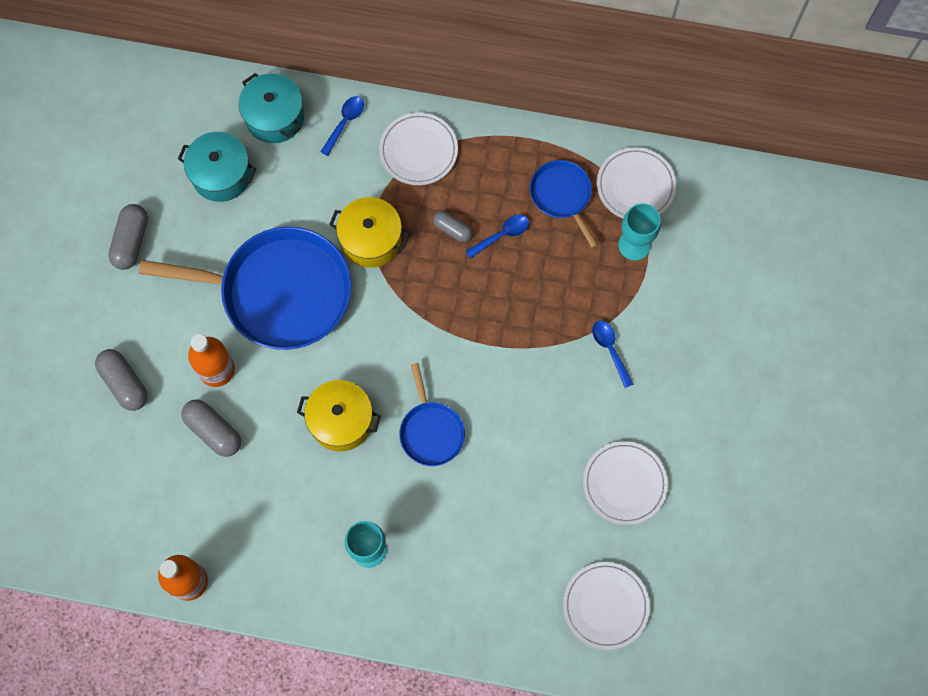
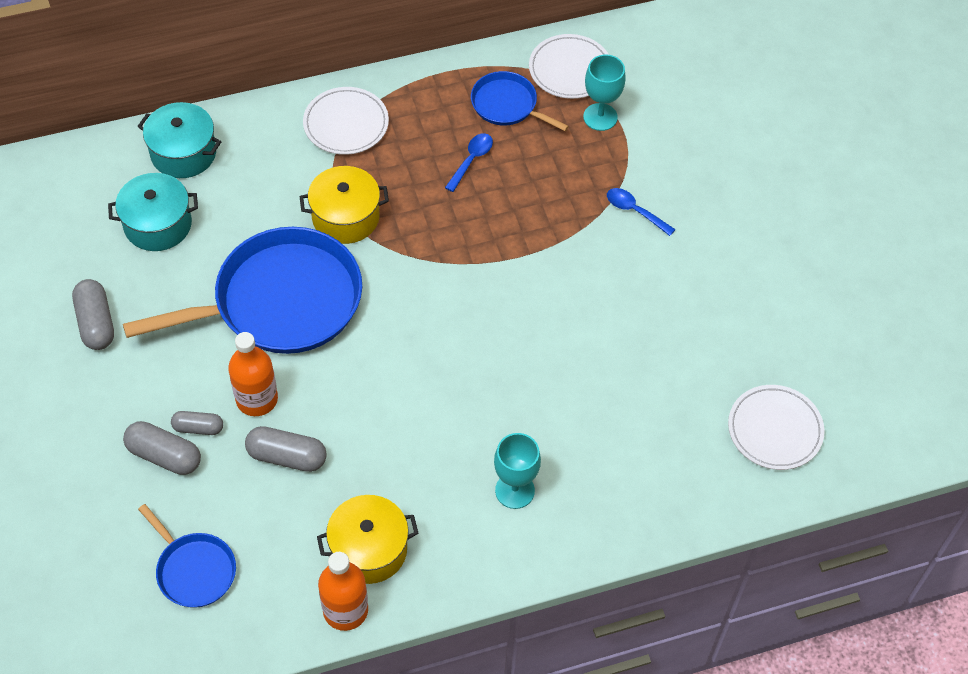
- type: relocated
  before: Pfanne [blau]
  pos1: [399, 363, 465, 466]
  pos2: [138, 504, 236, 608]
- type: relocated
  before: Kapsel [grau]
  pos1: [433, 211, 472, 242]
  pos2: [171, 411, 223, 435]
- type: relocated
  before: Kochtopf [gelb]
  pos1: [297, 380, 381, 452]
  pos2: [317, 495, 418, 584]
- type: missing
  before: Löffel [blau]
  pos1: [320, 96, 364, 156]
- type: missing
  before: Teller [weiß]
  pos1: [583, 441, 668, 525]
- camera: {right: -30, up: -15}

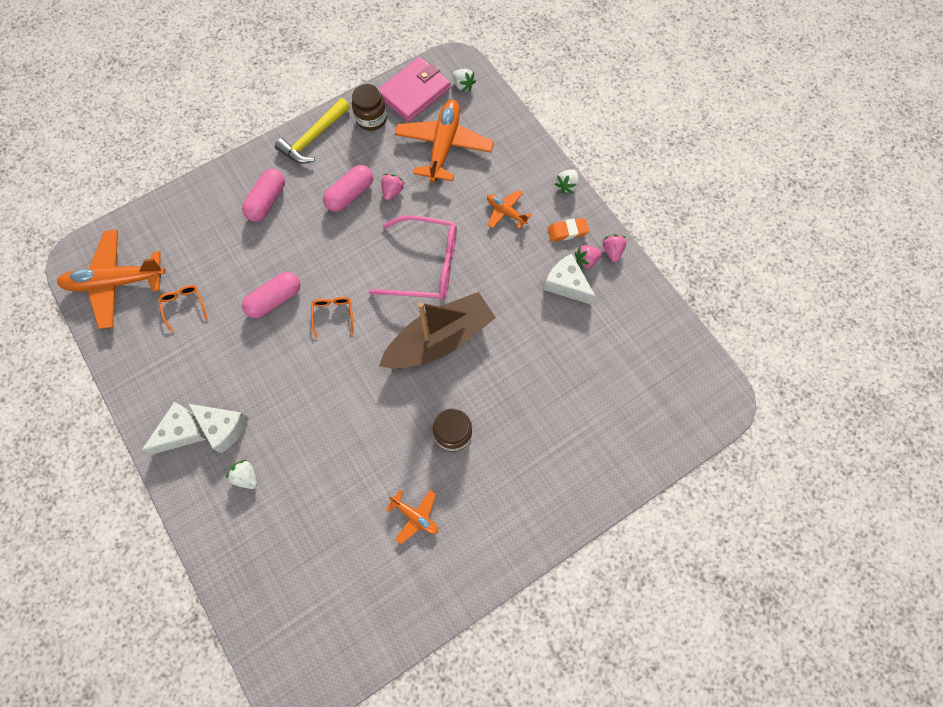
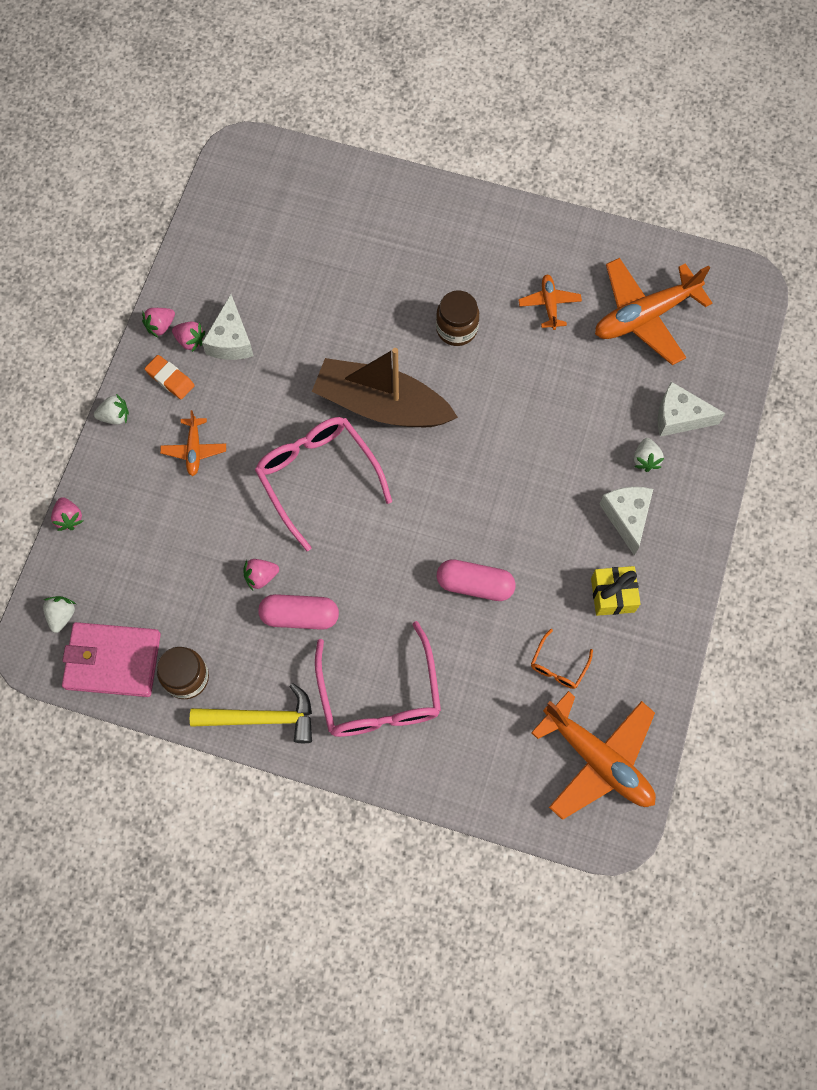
- type: appeared
  after: Erdbeere [rosa]
  pos2: [51, 497, 83, 531]
- type: exchanged
  before: Kapsel [rosa]
  after: Brille [rosa]
  pos1: [242, 169, 285, 222]
  pos2: [315, 621, 441, 737]
- type: appeared
  after: Geschenk [gelb]
  pos2: [591, 566, 640, 616]
- type: relocated
  before: Flugzeug [orange]
  pos1: [394, 99, 494, 183]
  pos2: [595, 258, 712, 365]
- type: relocated
  before: Käse [weiß]
  pos1: [142, 402, 207, 454]
  pos2: [658, 382, 725, 437]
- type: missing
  before: Brille [orange]
  pos1: [311, 297, 353, 338]
- camera: {right: -130, up: 0}

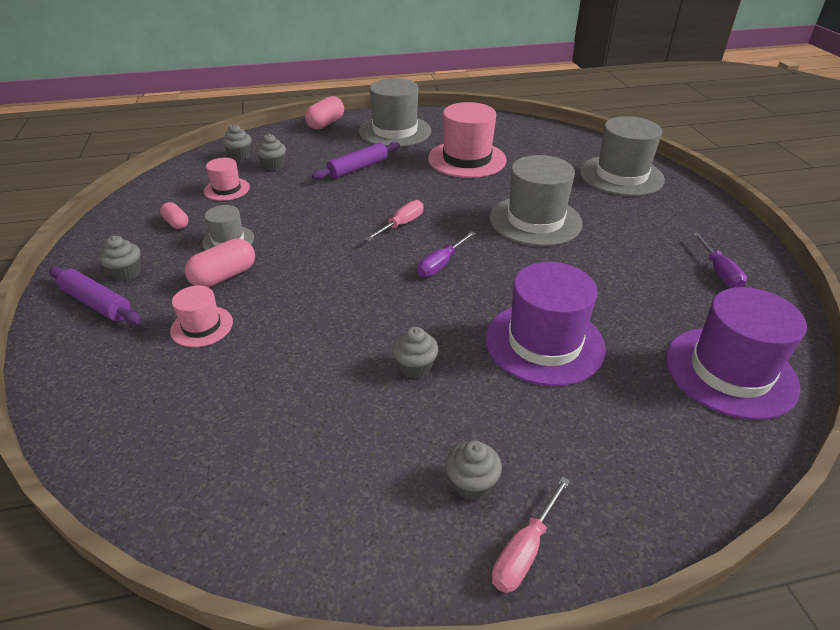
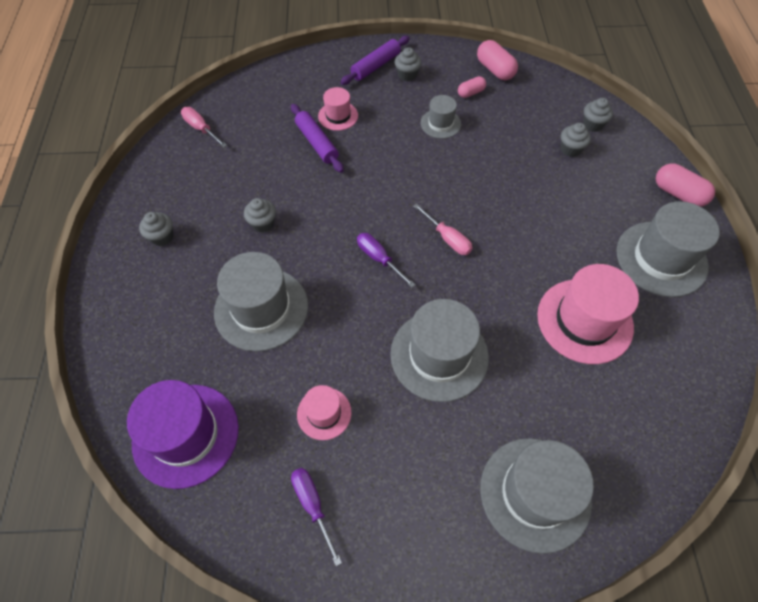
- type: relocated
  before: Schraubenzieher [rosa]
  pos1: [492, 477, 570, 593]
  pos2: [181, 107, 227, 148]
- type: colour
  before: Hut [lila]
  after: Hut [grau]
  pos1: [486, 262, 606, 386]
  pos2: [214, 252, 308, 351]
- type: relocated
  before: Nudelholz [lila]
  pos1: [312, 142, 400, 180]
  pos2: [291, 104, 344, 173]
- type: spun
  before: Schraubenzieher [lila]
  pos1: [693, 233, 747, 288]
  pos2: [291, 468, 342, 566]
  turn: 60
- type: relocated
  before: Hut [rosa]
  pos1: [204, 158, 250, 201]
  pos2: [297, 385, 351, 440]
- type: relocated
  before: Kapsel [rosa]
  pos1: [185, 239, 255, 288]
  pos2: [477, 40, 518, 80]
- camera: {right: 100, up: 20}

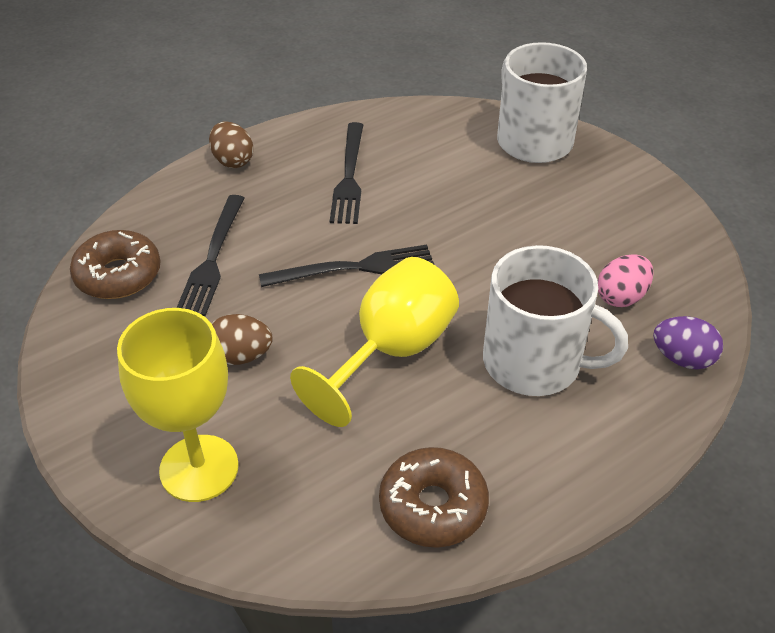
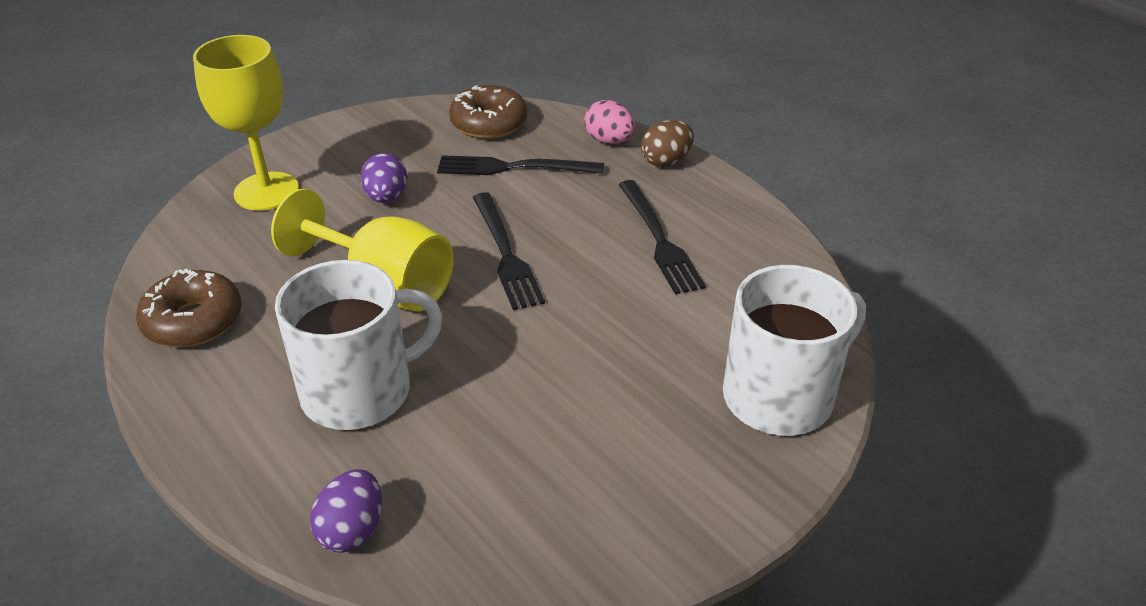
- type: spun
  before: Tasse [weiß]
  pos1: [483, 245, 628, 396]
  pos2: [275, 260, 442, 430]
  turn: -135
- type: colour
  before: Ei [braun]
  after: Ei [lila]
  pos1: [211, 314, 273, 365]
  pos2: [361, 153, 407, 203]
- type: relocated
  before: Ei [rosa]
  pos1: [598, 255, 654, 307]
  pos2: [584, 100, 635, 144]
- type: spun
  before: Gabel [schwarz]
  pos1: [330, 122, 363, 224]
  pos2: [618, 180, 706, 295]
  turn: -105
- camera: {right: 85, up: -5}

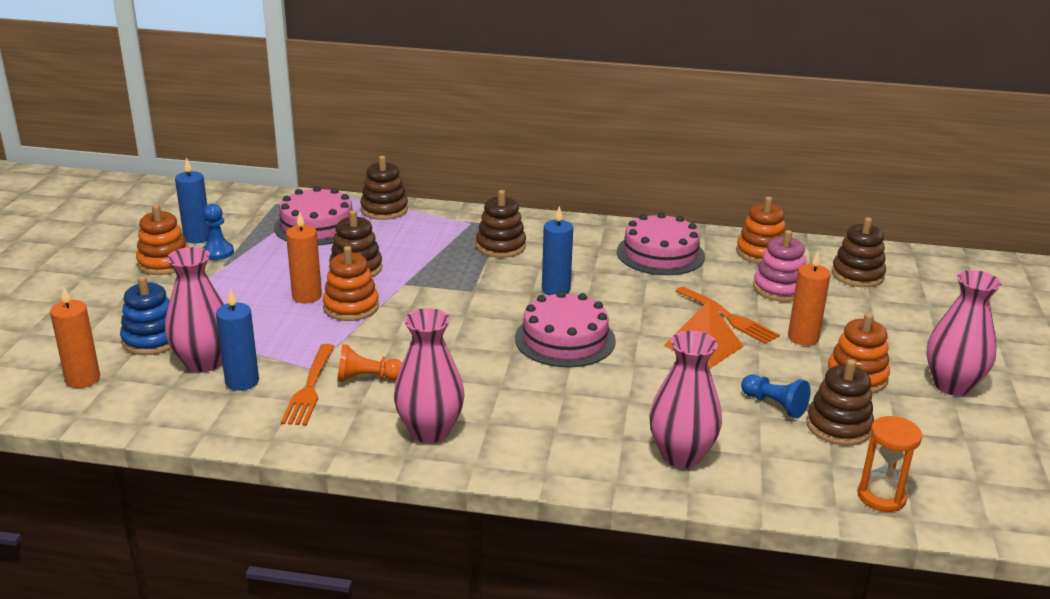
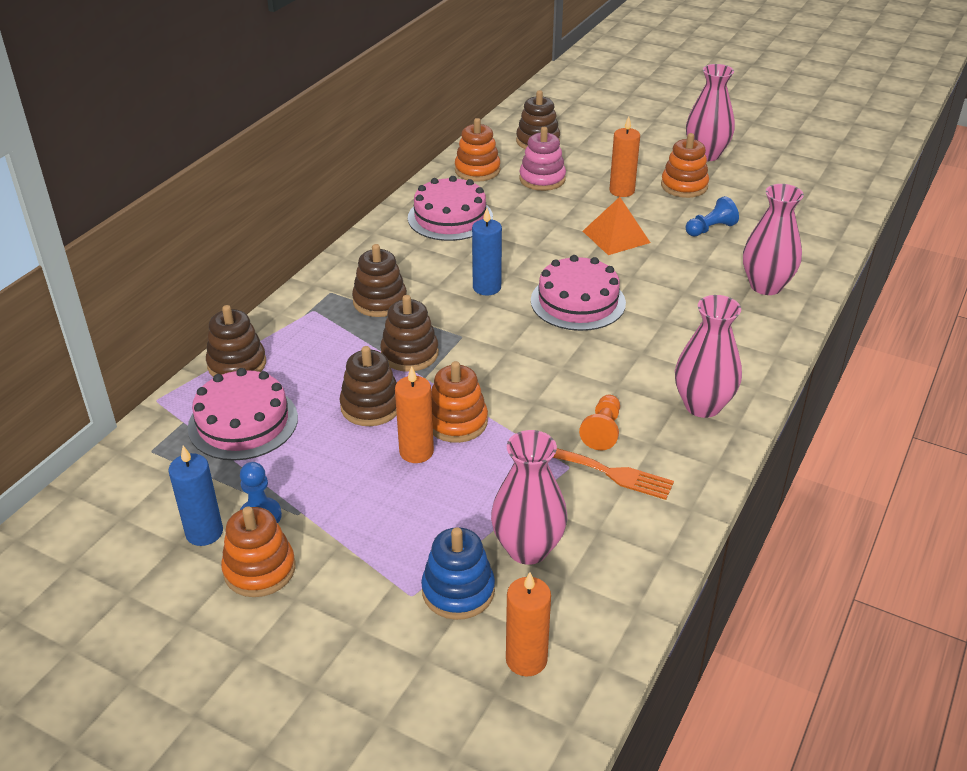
- type: relocated
  before: Stapelspielzeug [braun]
  pos1: [806, 359, 874, 446]
  pos2: [380, 295, 439, 372]
- type: missing
  before: Kerze [blau]
  pos1: [216, 288, 259, 390]
- type: missing
  before: Gabel [orange]
  pos1: [675, 287, 780, 344]
- type: missing
  before: Sanduhr [orange]
  pos1: [857, 416, 922, 512]
- camera: {right: -70, up: 10}

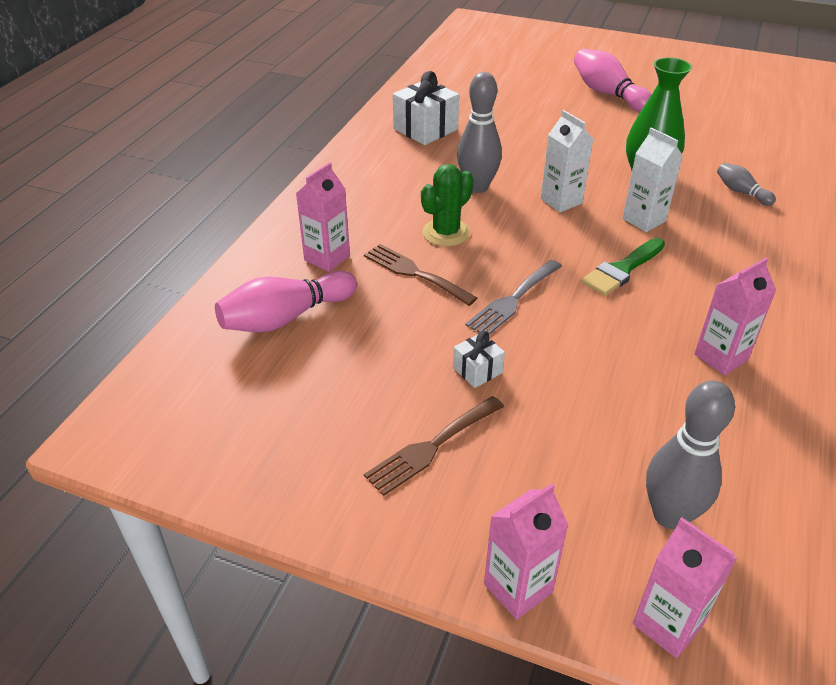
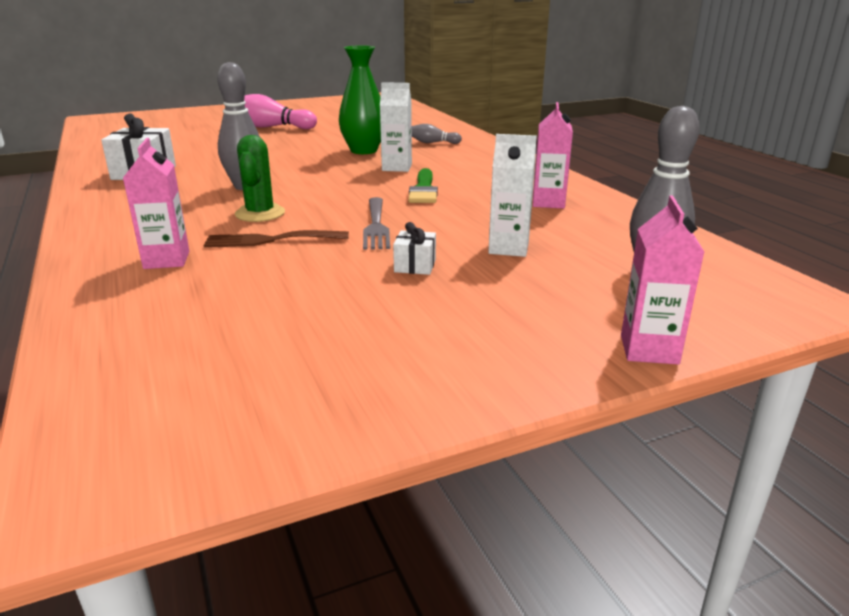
- type: relocated
  before: Getränkekarton [weiß]
  pos1: [541, 110, 593, 212]
  pos2: [488, 134, 537, 257]
- type: missing
  before: Bowlingkegel [rosa]
  pos1: [215, 270, 357, 332]
- type: missing
  before: Gabel [braun]
  pos1: [364, 396, 504, 496]
- type: missing
  before: Getränkekarton [rosa]
  pos1: [633, 517, 737, 658]
- camera: {right: -45, up: -15}

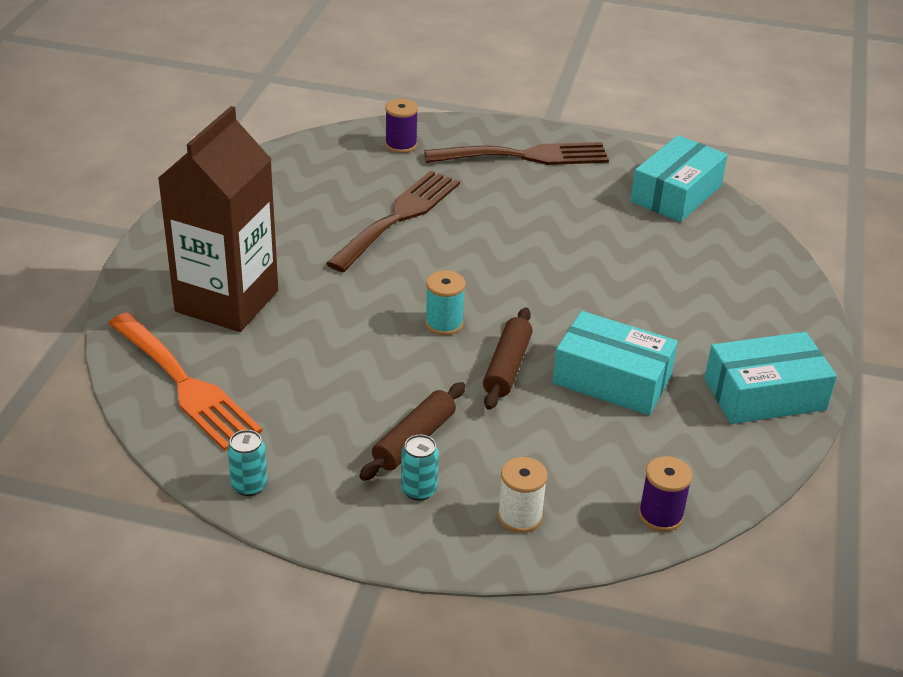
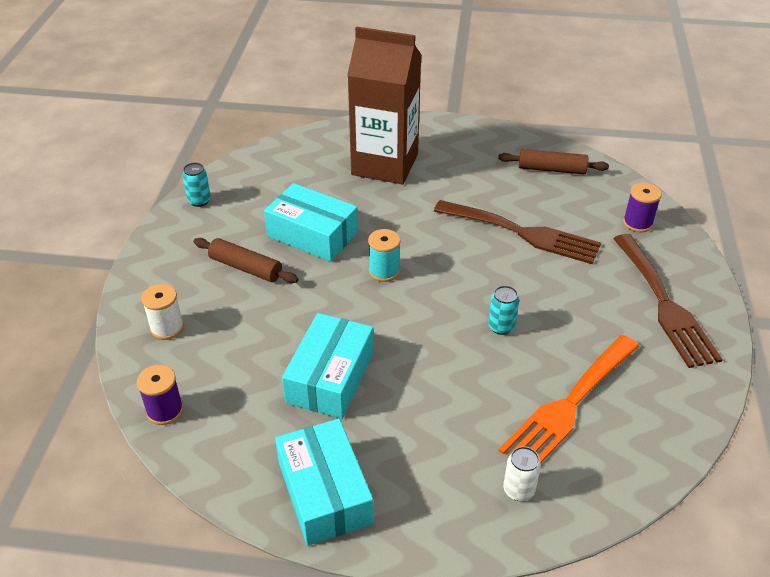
- type: relocated
  before: Schachtel [türkis]
  pos1: [631, 135, 728, 222]
  pos2: [264, 183, 358, 262]
- type: relocated
  before: Dose [türkis]
  pos1: [401, 435, 439, 501]
  pos2: [488, 286, 519, 335]
- type: relocated
  before: Nudelholz [braun]
  pos1: [483, 307, 533, 410]
  pos2: [498, 149, 609, 174]
- type: relocated
  before: Gabel [orange]
  pos1: [108, 313, 262, 451]
  pos2: [498, 335, 639, 463]
- type: appeared
  after: Dose [weiß]
  pos2: [503, 446, 541, 501]
- camera: {right: 85, up: 5}

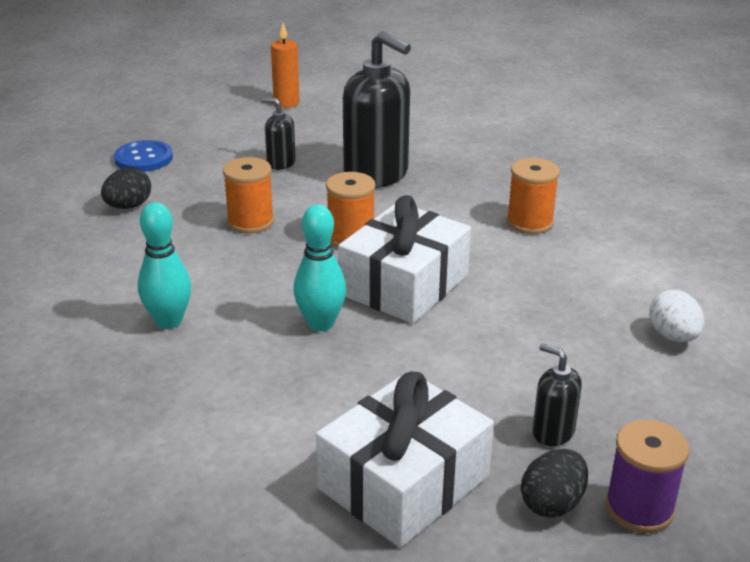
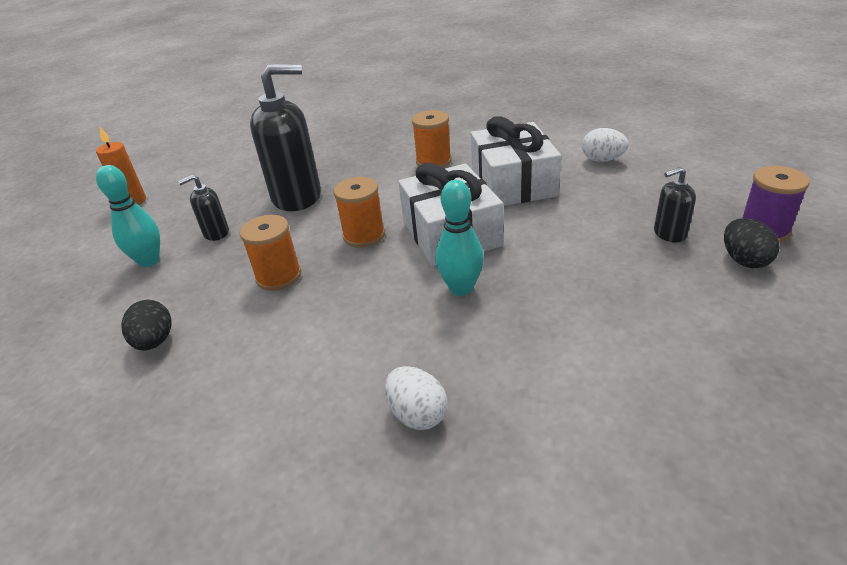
- type: relocated
  before: Bowlingkegel [türkis]
  pos1: [138, 202, 191, 329]
  pos2: [96, 165, 160, 267]
- type: appeared
  after: Ei [weiß]
  pos2: [385, 366, 447, 430]
- type: relocated
  before: Geschenk [weiß]
  pos1: [316, 371, 494, 548]
  pos2: [471, 116, 561, 206]
- type: missing
  before: Knopf [blau]
  pos1: [114, 140, 173, 172]
- camera: {right: -50, up: 5}

